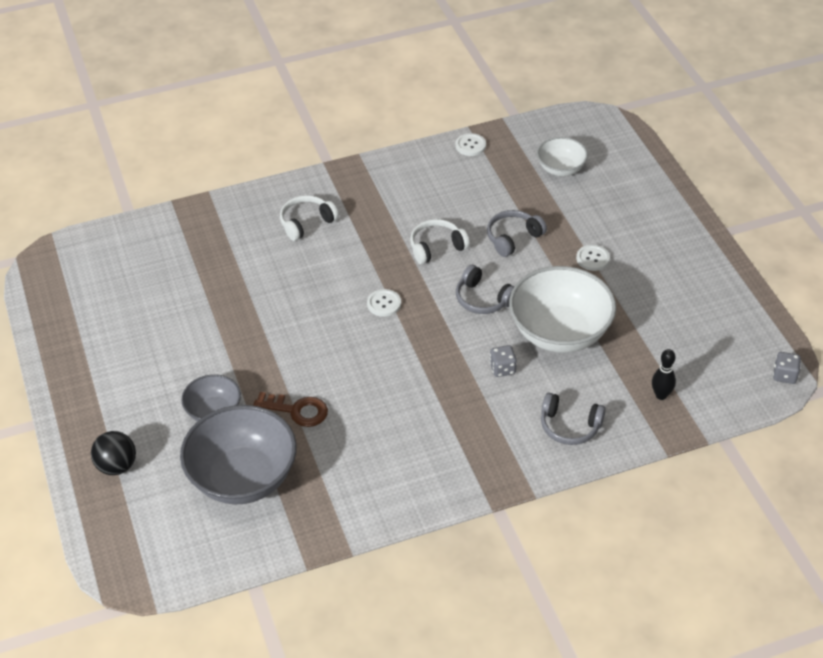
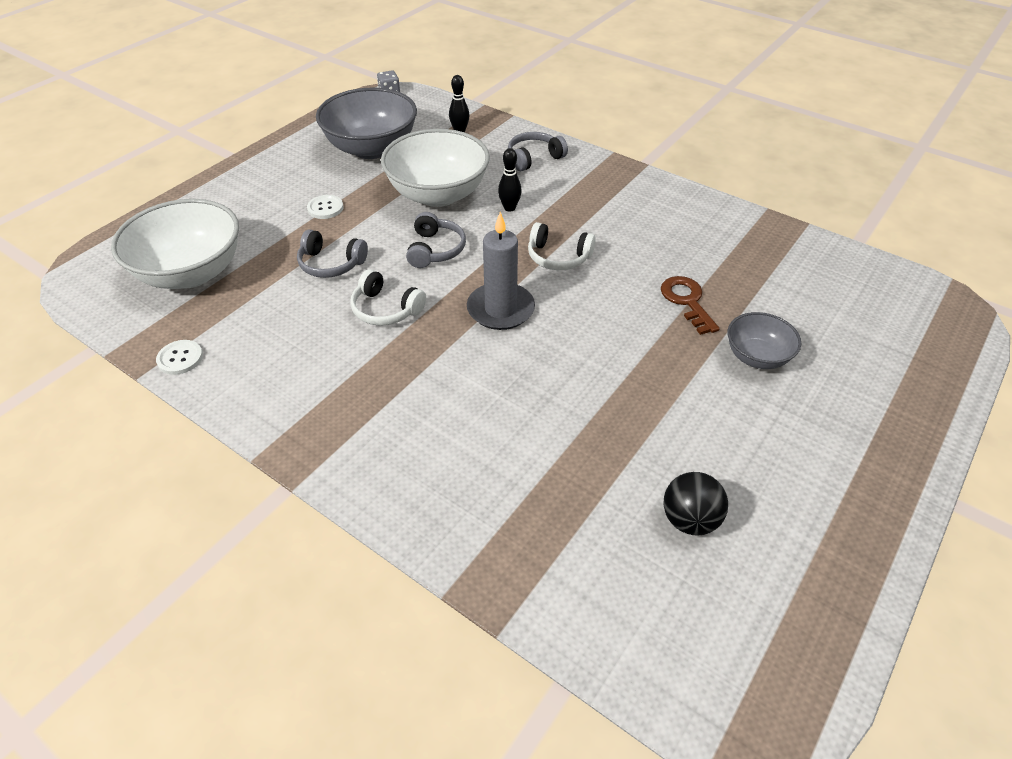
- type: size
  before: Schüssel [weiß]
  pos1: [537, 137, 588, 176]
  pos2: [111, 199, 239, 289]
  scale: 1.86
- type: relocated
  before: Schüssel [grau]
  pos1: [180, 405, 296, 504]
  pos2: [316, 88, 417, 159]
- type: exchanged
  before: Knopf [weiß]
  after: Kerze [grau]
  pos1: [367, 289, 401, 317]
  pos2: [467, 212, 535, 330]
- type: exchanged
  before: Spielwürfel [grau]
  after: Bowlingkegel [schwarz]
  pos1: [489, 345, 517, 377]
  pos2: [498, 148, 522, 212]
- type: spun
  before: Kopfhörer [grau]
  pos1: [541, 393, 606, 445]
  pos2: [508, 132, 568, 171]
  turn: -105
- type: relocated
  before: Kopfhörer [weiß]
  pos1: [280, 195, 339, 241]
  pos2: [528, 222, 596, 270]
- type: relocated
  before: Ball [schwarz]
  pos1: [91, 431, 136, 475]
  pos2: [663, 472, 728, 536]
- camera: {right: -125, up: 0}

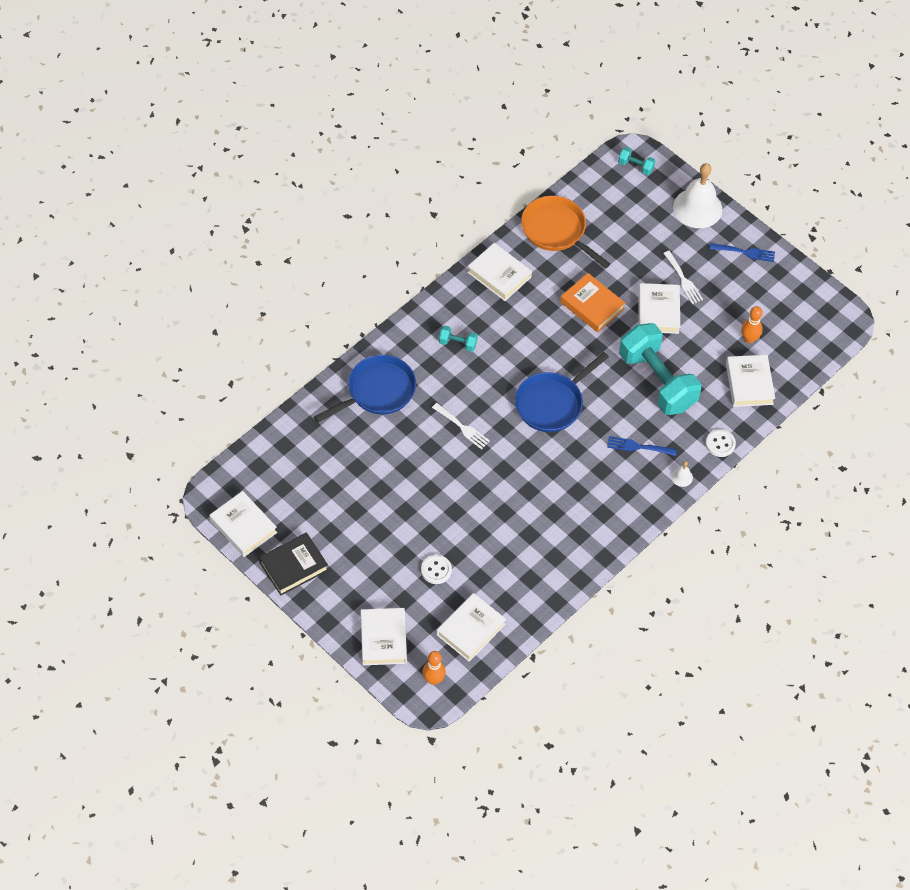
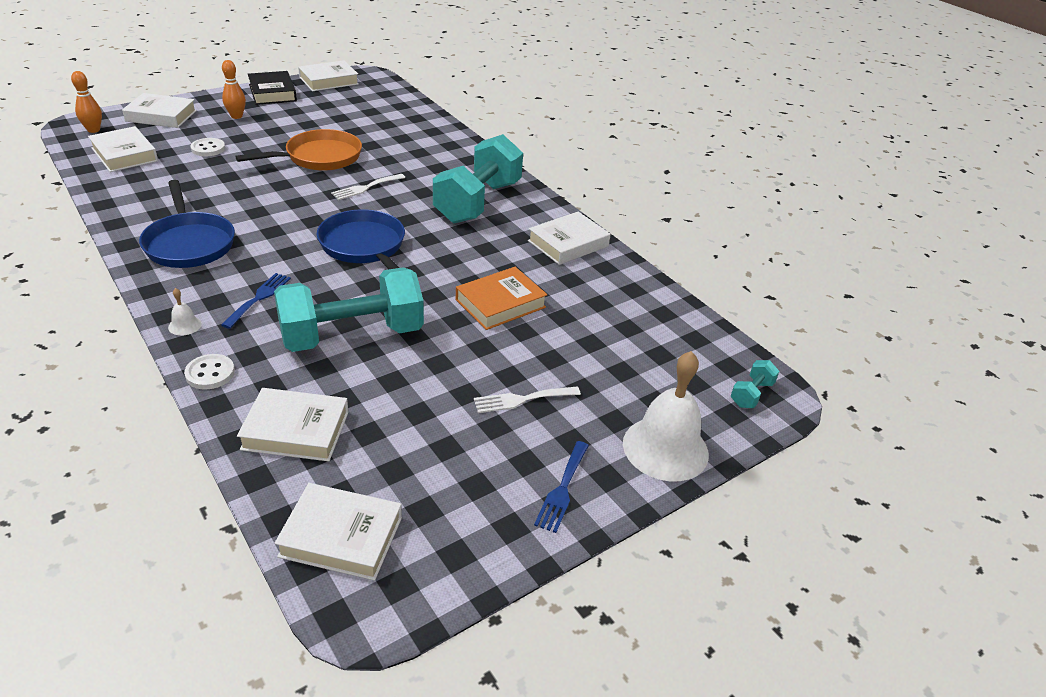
- type: relocated
  before: Pfanne [blau]
  pos1: [314, 355, 416, 423]
  pos2: [139, 180, 235, 268]
- type: relocated
  before: Bowlingkegel [orange]
  pos1: [741, 306, 763, 343]
  pos2: [222, 60, 246, 119]
- type: relocated
  before: Pfanne [orange]
  pos1: [521, 196, 610, 268]
  pos2: [235, 129, 362, 171]
- type: relocated
  before: Buch [weiß]
  pos1: [638, 283, 680, 334]
  pos2: [274, 483, 402, 581]
- type: size
  before: Hantel [türkis]
  pos1: [439, 326, 478, 352]
  pos2: [433, 134, 523, 223]
  scale: 2.47
- camera: {right: 100, up: -20}

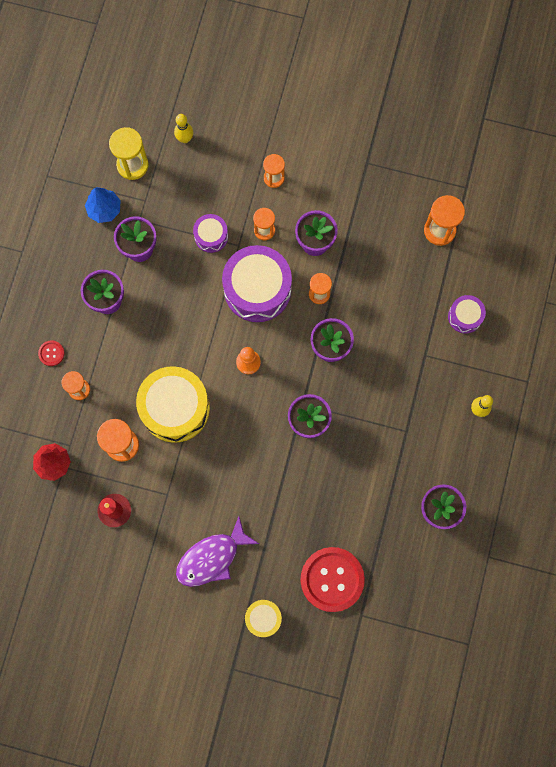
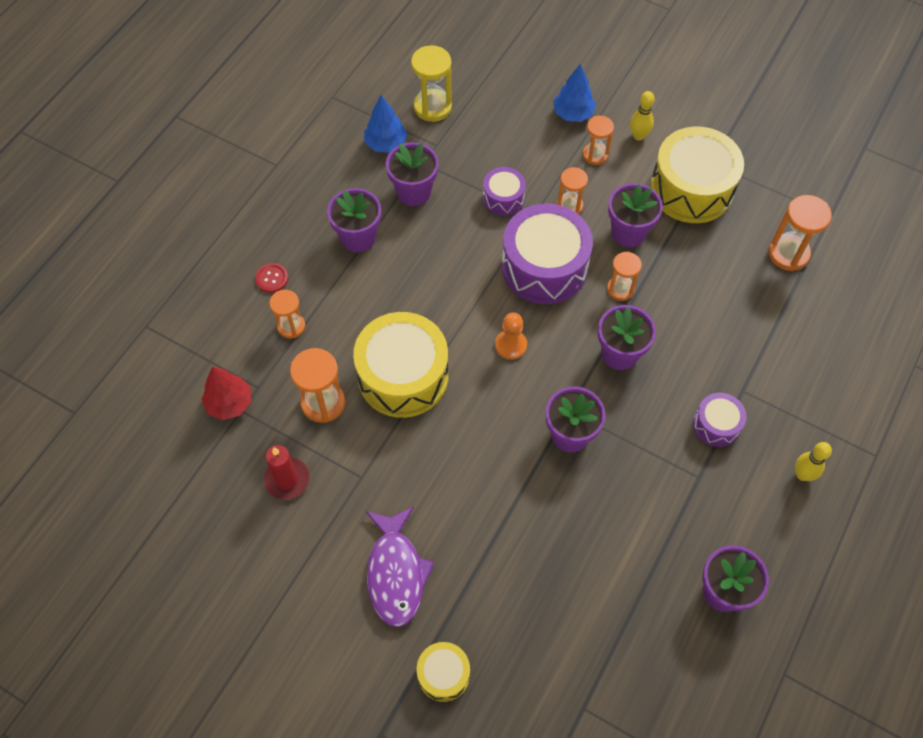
- type: spun
  before: Fisch [lila]
  pos1: [176, 516, 259, 587]
  pos2: [366, 506, 434, 627]
  turn: -75
- type: appeared
  after: Baum [blau]
  pos2: [553, 64, 596, 122]
- type: relocated
  before: Bowlingkegel [gelb]
  pos1: [174, 114, 193, 143]
  pos2: [630, 91, 655, 141]
- type: appeared
  after: Trommel [gelb]
  pos2: [650, 126, 744, 223]
- type: relocated
  before: Trommel [lila]
  pos1: [448, 295, 486, 334]
  pos2: [693, 393, 747, 447]
- type: missing
  before: Knopf [rot]
  pos1: [300, 547, 365, 612]
- camera: {right: 15, up: -15}

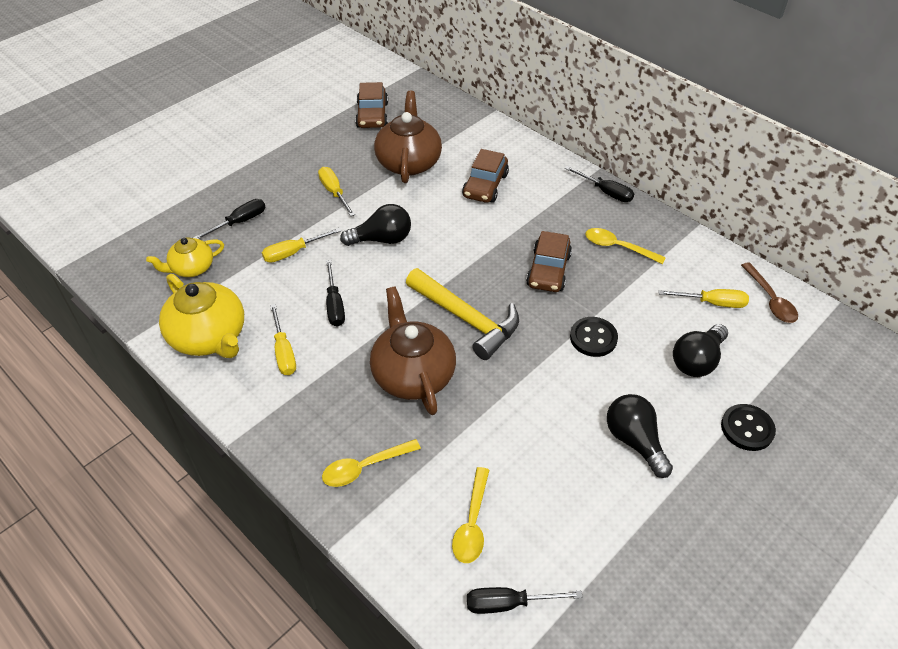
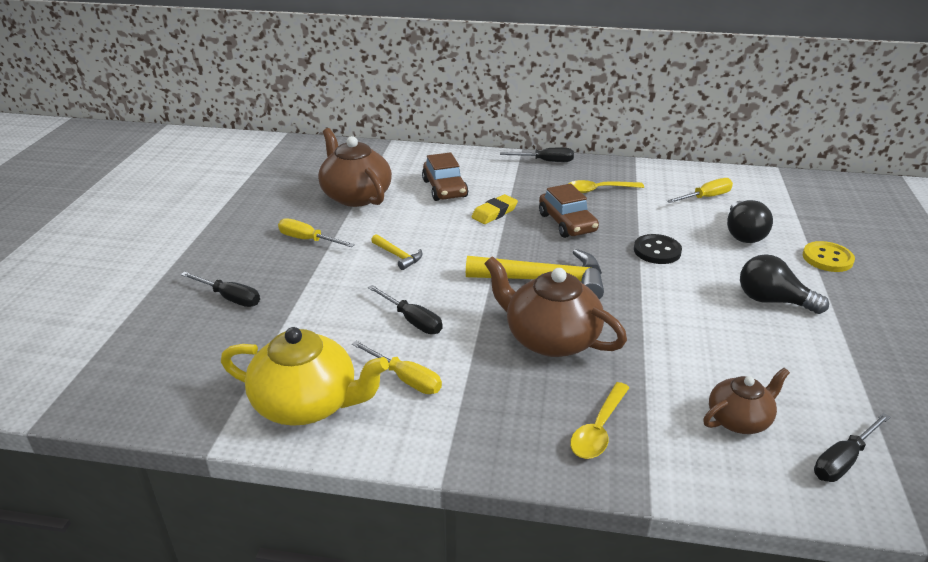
- type: spun
  before: Schraubenzieher [schwarz]
  pos1: [193, 199, 265, 239]
  pos2: [180, 272, 260, 307]
  turn: 105
- type: exchanged
  before: Glühbirne [schwarz]
  after: Hammer [gelb]
  pos1: [340, 204, 411, 246]
  pos2: [371, 234, 423, 270]
- type: appeared
  after: Radiergummi [gelb]
  pos2: [471, 194, 518, 224]
- type: exchanged
  before: Löffel [gelb]
  after: Teekanne [braun]
  pos1: [452, 467, 489, 563]
  pos2: [703, 368, 790, 434]
- type: colour
  before: Knopf [schwarz]
  after: Knopf [gelb]
  pos1: [721, 404, 776, 451]
  pos2: [803, 241, 855, 272]
- type: missing
  before: Teekanne [gelb]
  pos1: [146, 237, 224, 277]
- type: missing
  before: Schraubenzieher [gelb]
  pos1: [262, 228, 341, 263]
- type: missing
  before: Auto [braun]
  pos1: [355, 82, 388, 128]
- type: missing
  before: Löffel [braun]
  pos1: [741, 262, 798, 323]
- camera: {right: -35, up: -15}

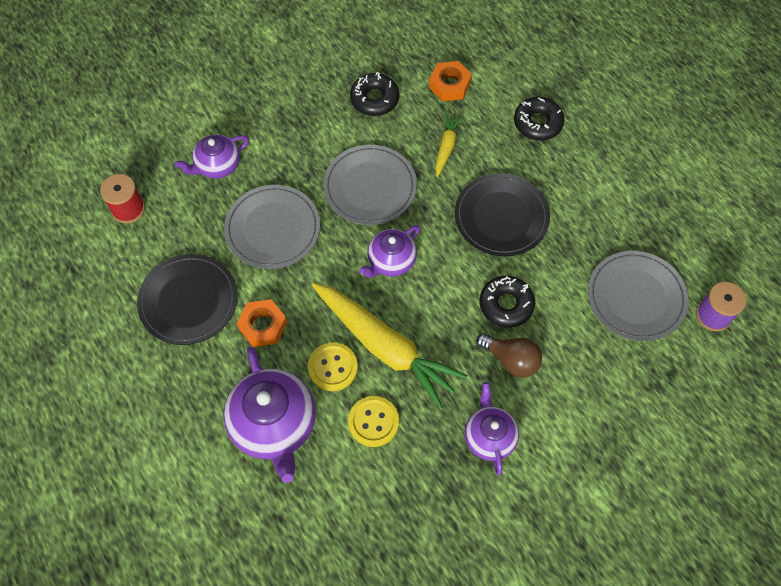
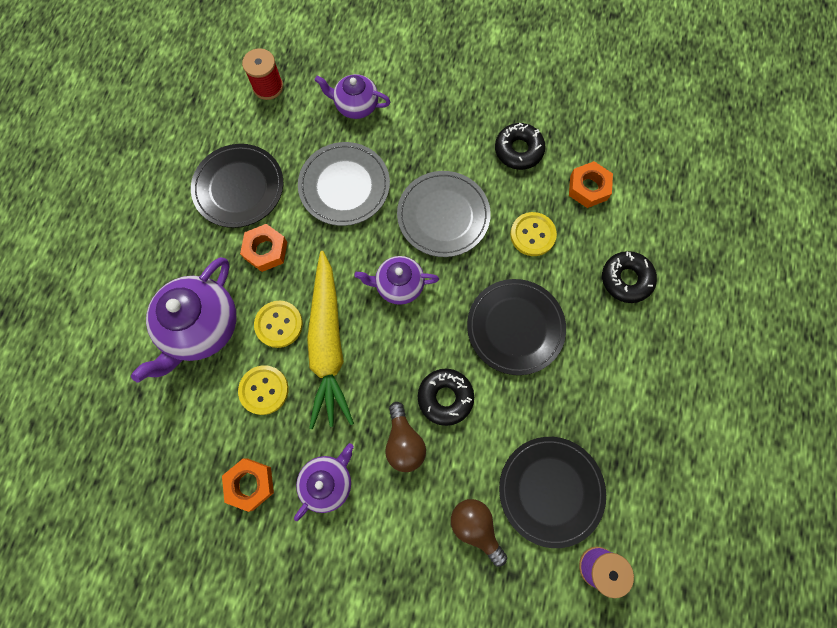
- type: appeared
  after: Sechskantmutter [orange]
  pos2: [222, 458, 274, 512]
- type: appeared
  after: Glühbirne [braun]
  pos2: [451, 499, 507, 567]
- type: colour
  before: Teller [grau]
  after: Teller [schwarz]
  pos1: [588, 251, 688, 341]
  pos2: [499, 437, 606, 548]
- type: exchanged
  before: Karotte [gelb]
  after: Knopf [gelb]
  pos1: [435, 113, 463, 177]
  pos2: [510, 212, 557, 256]
- camera: {right: 45, up: 10}

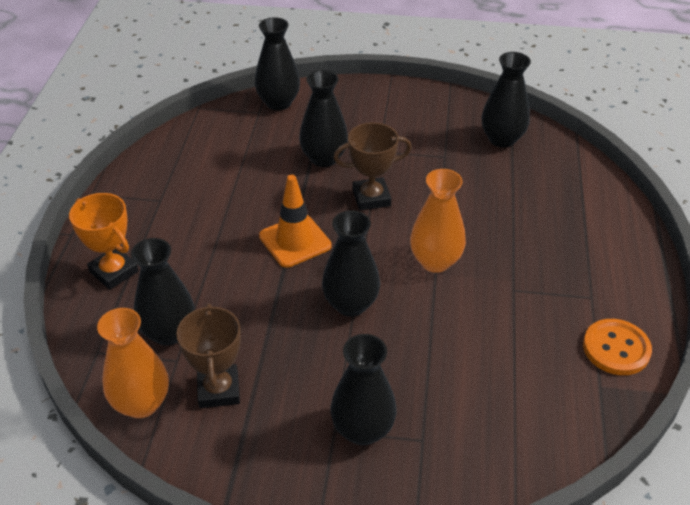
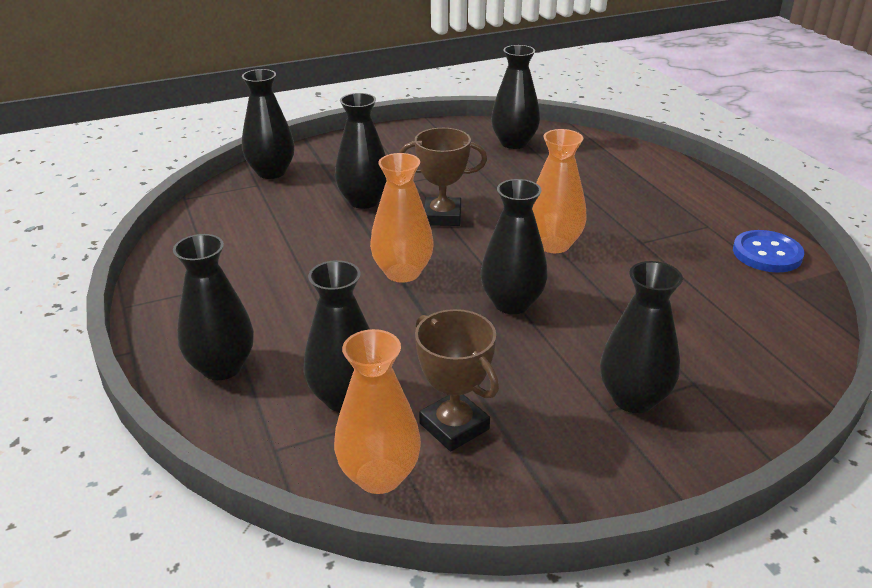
- type: exchanged
  before: Pokal [orange]
  after: Vase [schwarz]
  pos1: [69, 193, 139, 290]
  pos2: [173, 234, 254, 380]
- type: exchanged
  before: Leitkegel [orange]
  after: Vase [orange]
  pos1: [259, 175, 332, 268]
  pos2: [370, 153, 434, 283]
- type: spun
  before: Pokal [braun]
  pos1: [333, 122, 412, 211]
  pos2: [399, 128, 487, 226]
  turn: 45
- type: colour
  before: Knopf [orange]
  after: Knopf [blau]
  pos1: [583, 319, 652, 375]
  pos2: [733, 230, 804, 272]
- camera: {right: -30, up: -10}

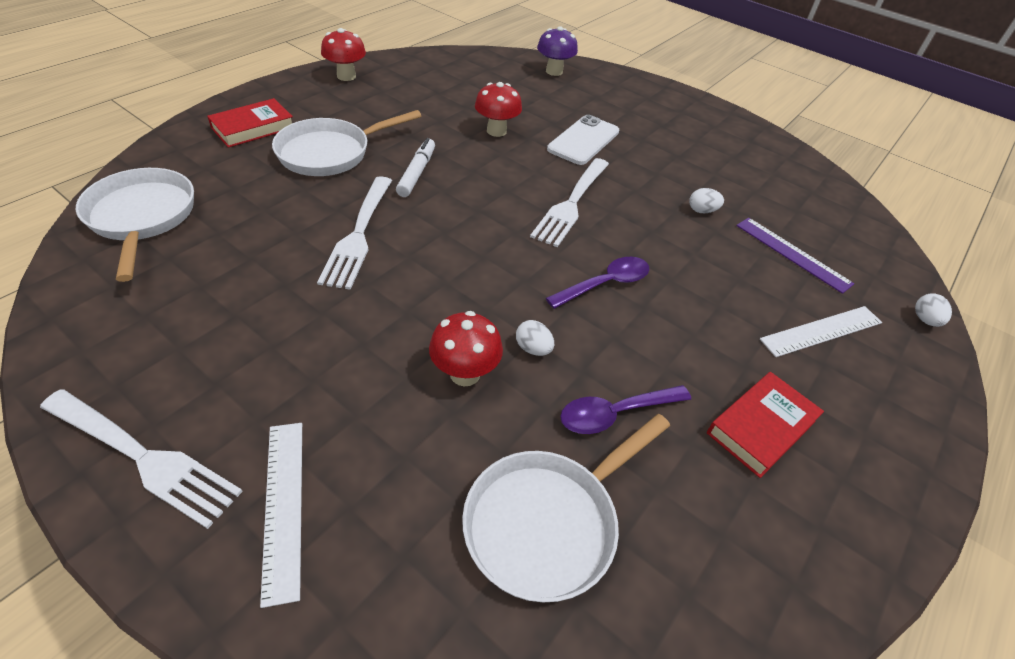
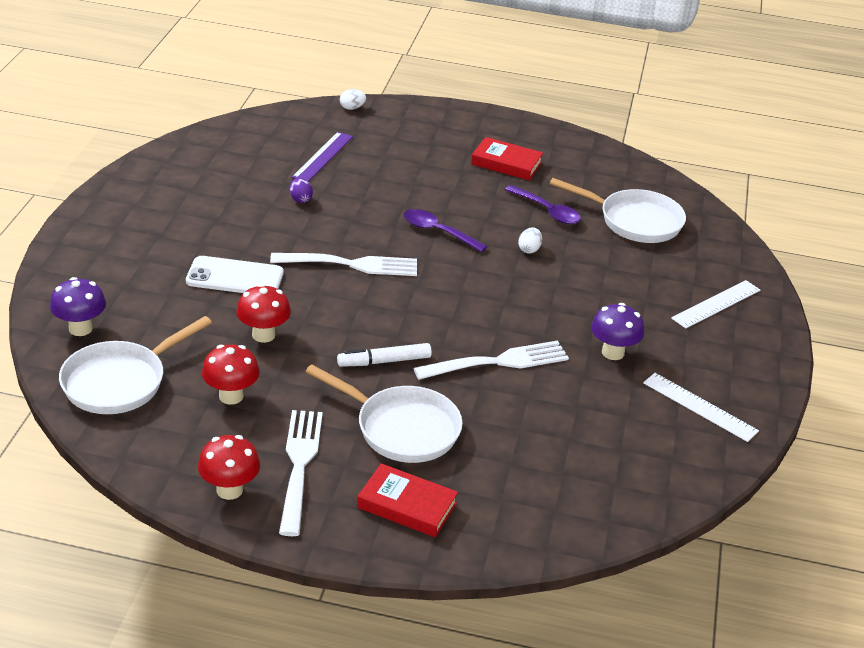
- type: relocated
  before: Pfanne [weiß]
  pos1: [76, 168, 194, 282]
  pos2: [59, 316, 212, 414]
- type: relocated
  before: Pilz [rot]
  pos1: [429, 311, 503, 386]
  pos2: [202, 345, 260, 405]
- type: relocated
  before: Gabel [weiß]
  pos1: [40, 389, 243, 529]
  pos2: [279, 410, 323, 536]
- type: colour
  before: Ei [weiß]
  after: Ei [lila]
  pos1: [689, 188, 724, 213]
  pos2: [290, 178, 313, 203]
- type: appeared
  after: Pilz [lila]
  pos2: [591, 303, 644, 360]
- type: relocated
  before: Lineal [weiß]
  pos1: [760, 306, 882, 357]
  pos2: [643, 373, 759, 442]
- camera: {right: -115, up: -10}

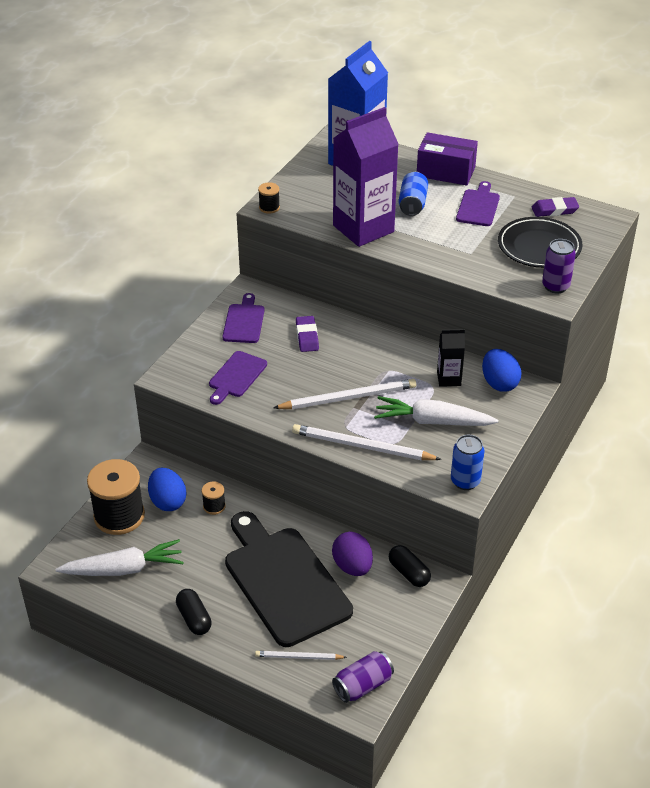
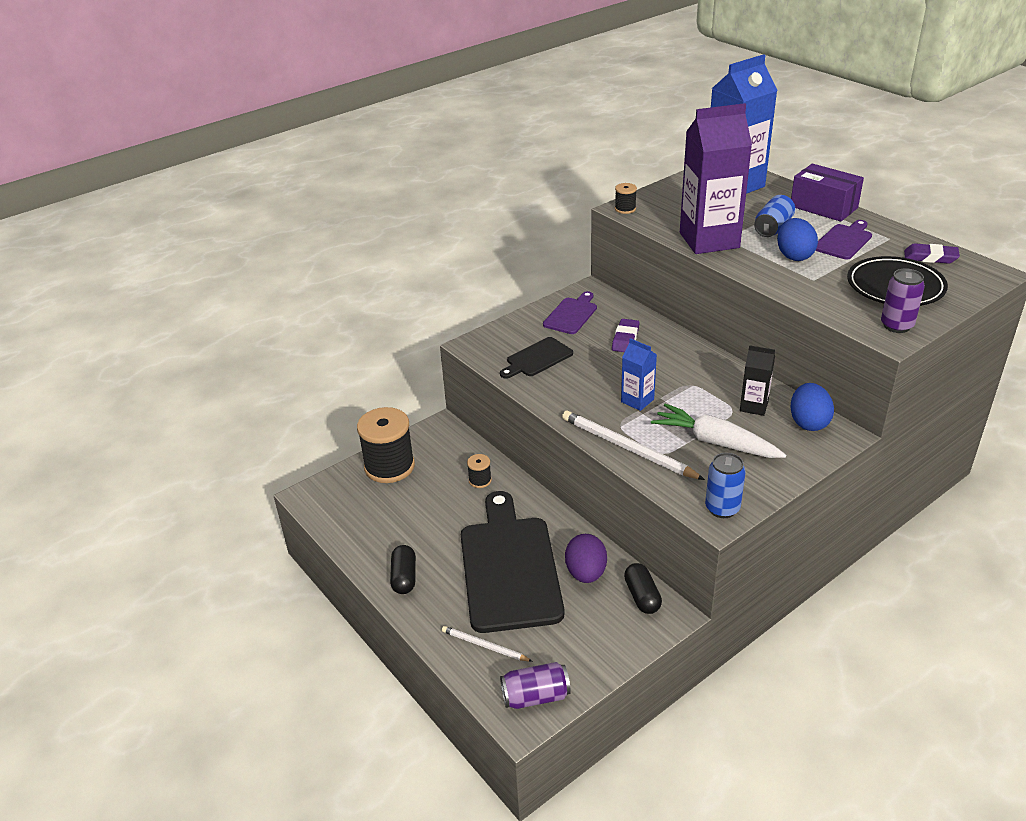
- type: colour
  before: Schneidebrett [lila]
  after: Schneidebrett [schwarz]
  pos1: [209, 351, 267, 405]
  pos2: [500, 337, 573, 379]
- type: exchanged
  before: Bleistift [weiß]
  after: Getränkekarton [blau]
  pos1: [273, 379, 416, 409]
  pos2: [621, 338, 657, 411]
- type: relocated
  before: Ei [blau]
  pos1: [148, 468, 186, 511]
  pos2: [777, 218, 818, 261]
- type: missing
  before: Karotte [weiß]
  pos1: [55, 539, 184, 576]
- camera: {right: 25, up: -5}

